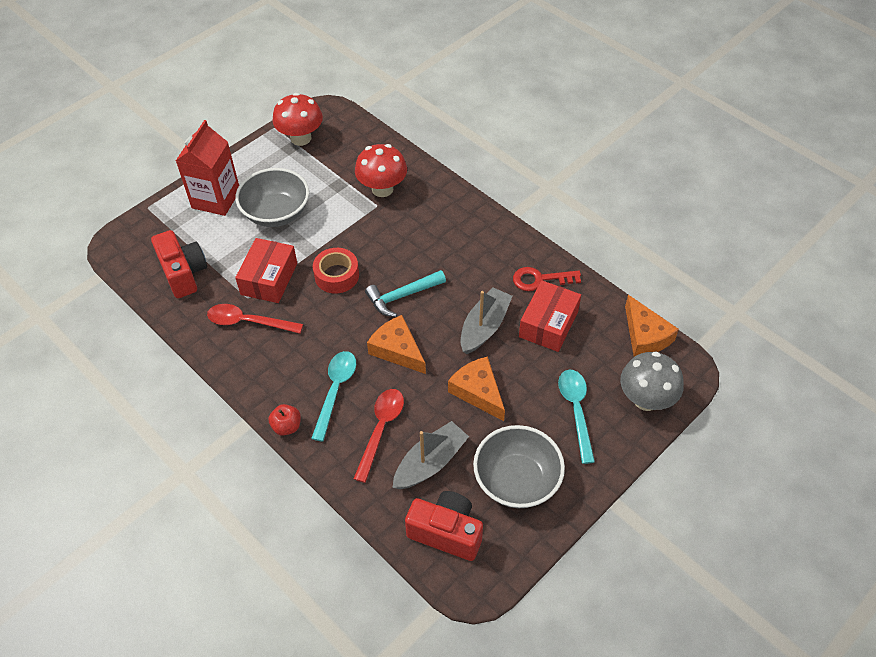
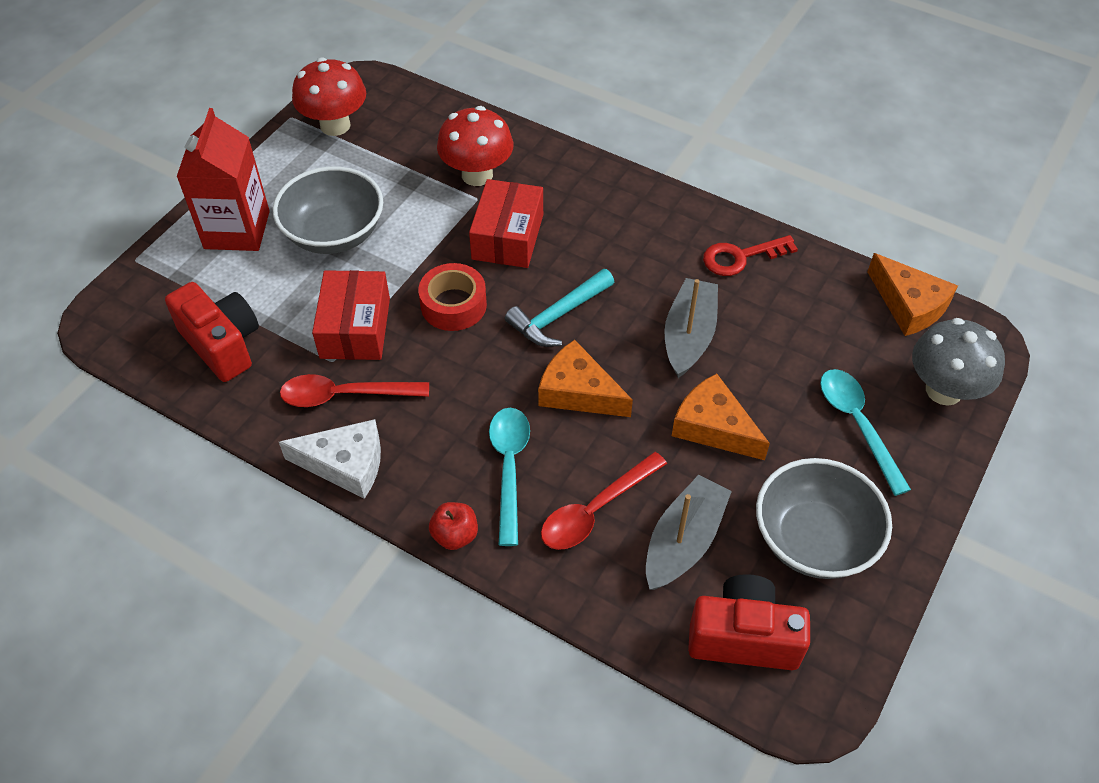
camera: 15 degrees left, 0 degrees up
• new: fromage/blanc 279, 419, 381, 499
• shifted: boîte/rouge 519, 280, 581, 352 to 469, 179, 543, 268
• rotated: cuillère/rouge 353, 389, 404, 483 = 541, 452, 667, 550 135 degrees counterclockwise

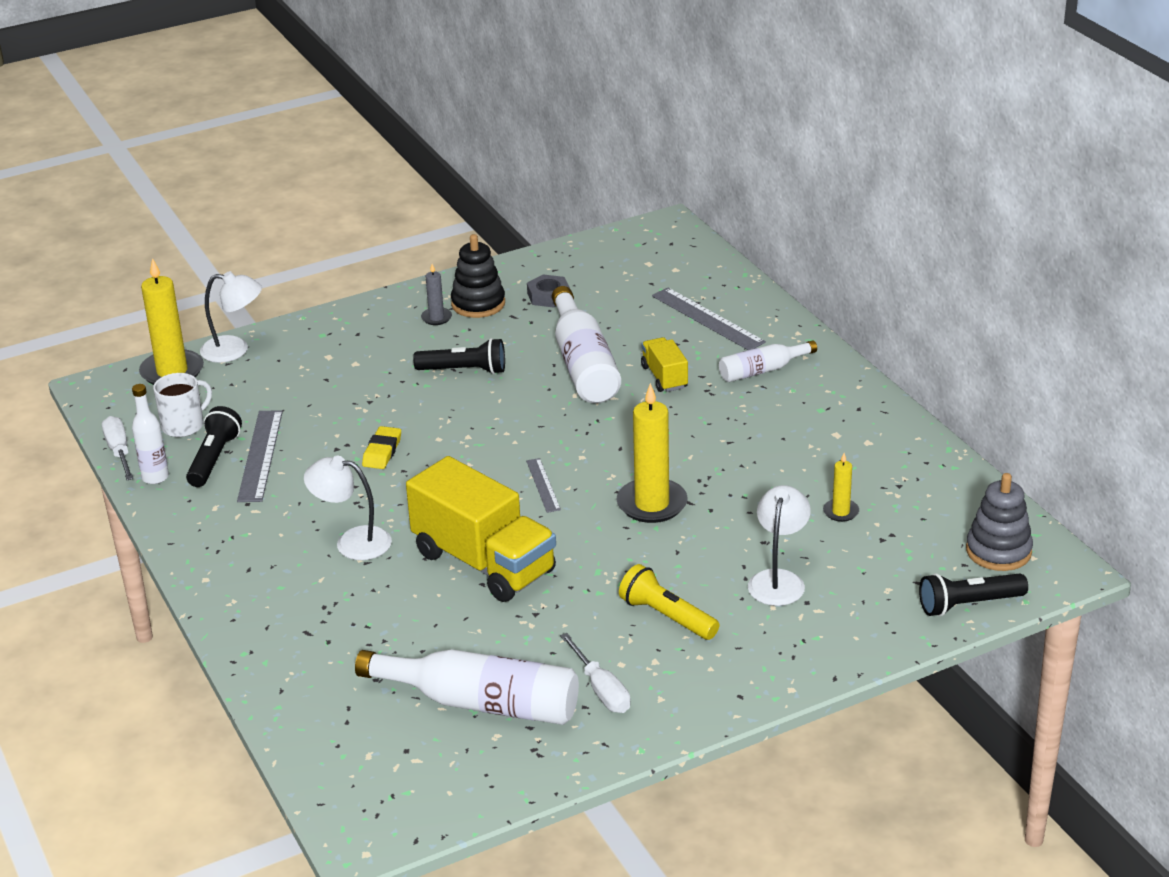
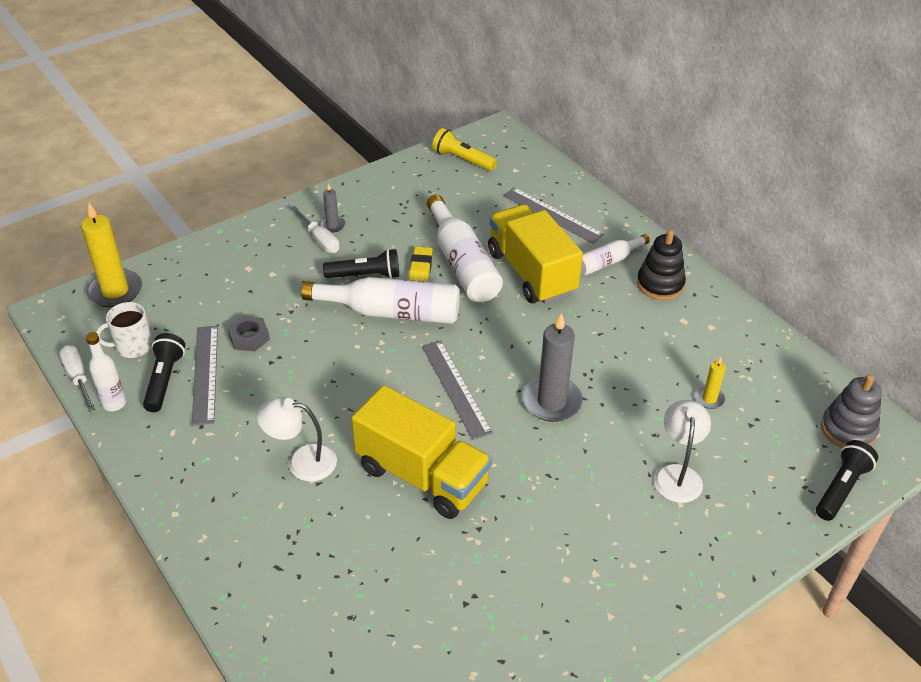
camera: 10 degrees left, 10 degrees up
• rotated: tasse/blanc 153, 373, 212, 437 = 96, 302, 153, 358 150 degrees counterclockwise
• shifted: écrou/gris 527, 274, 570, 308 to 227, 316, 270, 352
• shifted: tournevis/blanc 560, 633, 631, 713 to 291, 206, 340, 253
• shifted: bouteille/blanc 355, 649, 579, 725 to 301, 277, 460, 324
• shifted: gomme/jaune 362, 426, 401, 469 to 409, 247, 433, 282
• scaled: règle/gris 526, 458, 561, 513 = 422, 340, 493, 440 x1.76
• shifted: lampe de poche/jaune 619, 564, 719, 640 to 432, 128, 497, 171
• scaled: camion/jaune 641, 337, 688, 392 = 488, 204, 583, 304 x2.04
• repainted: bougie/jaune 616, 383, 688, 523 to bougie/gris 522, 313, 583, 422
• shifted: jouet à empiler/noir 451, 234, 505, 318 to 637, 229, 686, 300
• rotated: lampe de poche/noir 919, 573, 1028, 616 = 816, 440, 878, 521 150 degrees clockwise
• gone: lampe/blanc 200, 271, 262, 363

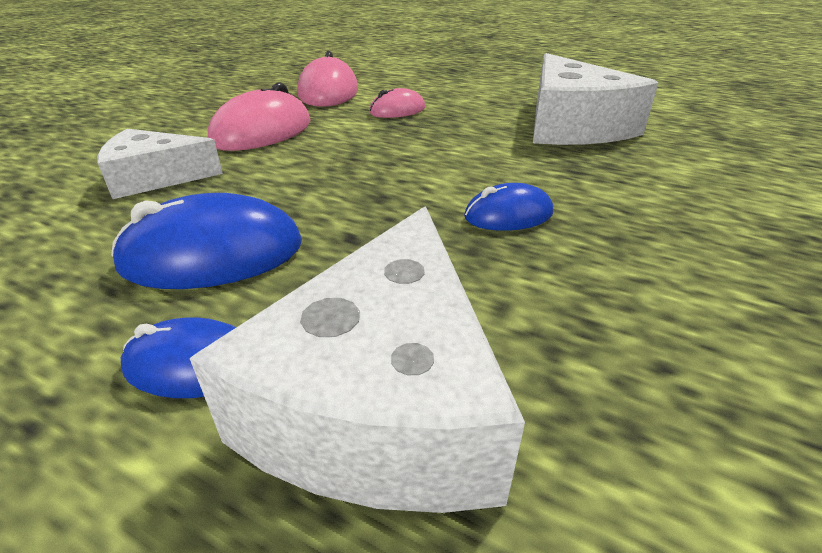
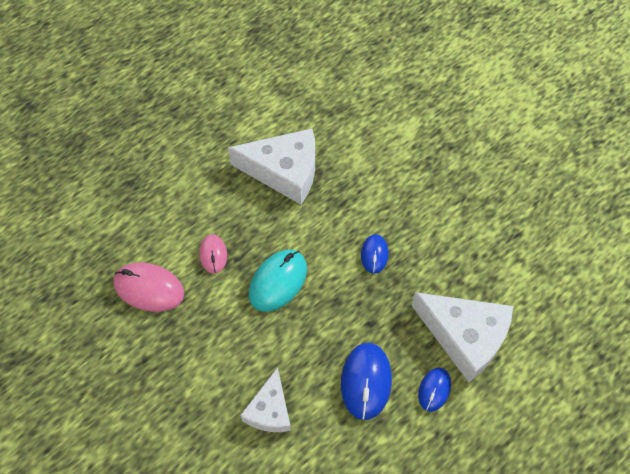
camera: 70 degrees left, 25 degrees up
• new: souris/turquoise 249, 250, 307, 312
• gone: souris/rose 208, 83, 311, 151

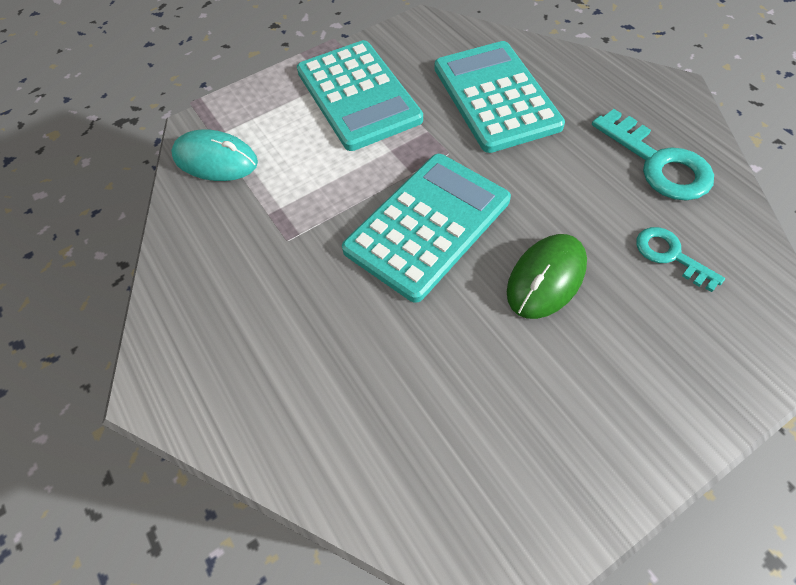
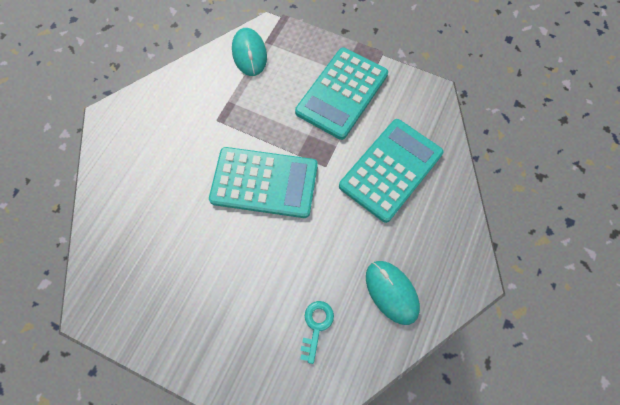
camera: 55 degrees right, 10 degrees up
• swapped: clé/turquoise 592, 109, 714, 201 to souris/turquoise 366, 261, 420, 325
• gone: souris/vert 507, 234, 587, 319

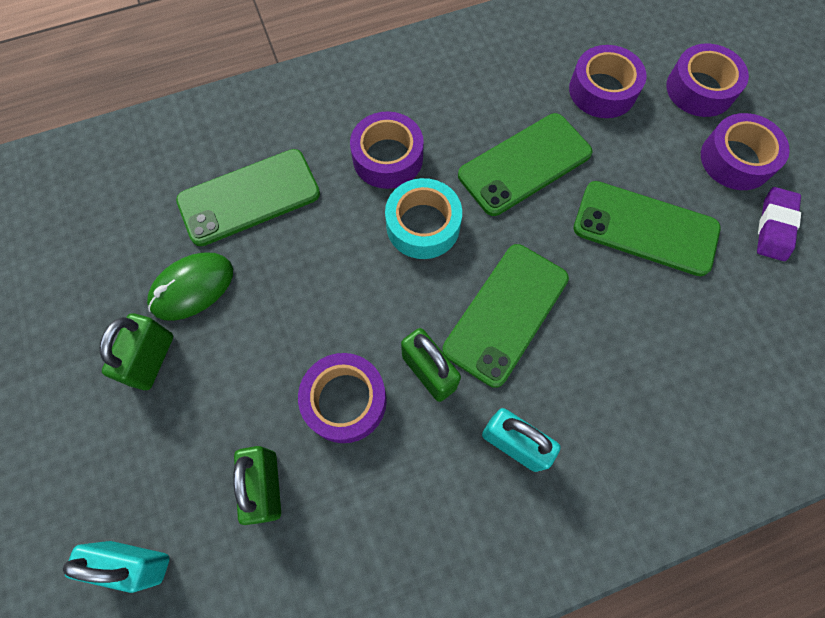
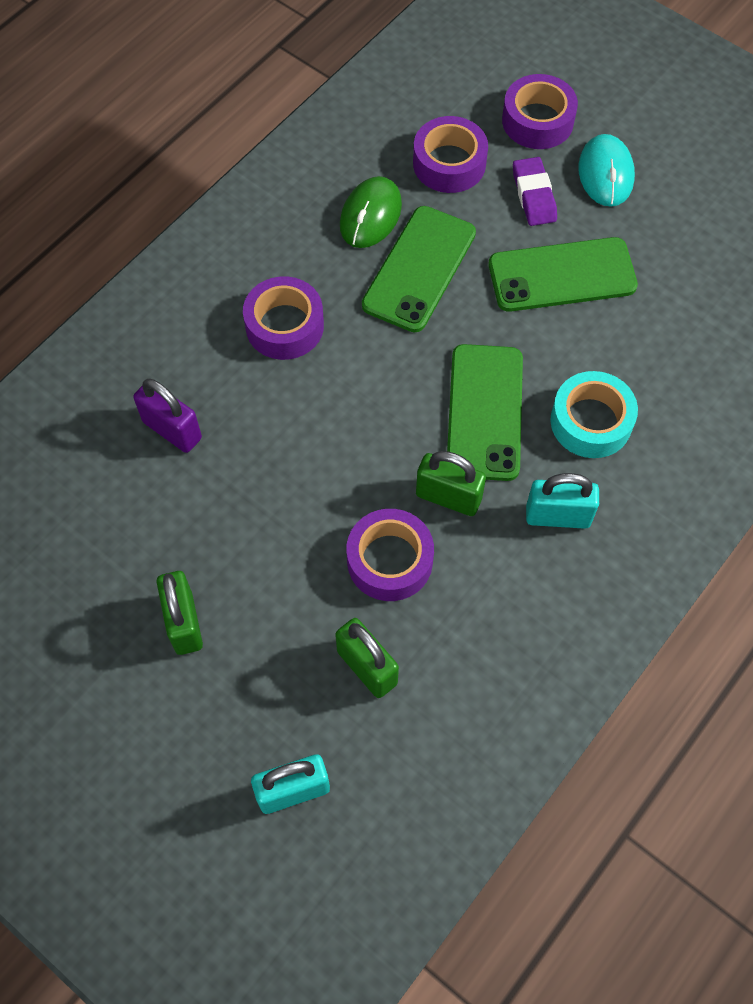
camera: 30 degrees left, 5 degrees down
• swapped: téléphone/vert 176, 149, 320, 246 to cadenas/violet 133, 379, 202, 453
• shifted: souris/vert 147, 252, 233, 321 to 340, 176, 402, 248
• shifted: gomme/violet 757, 187, 801, 261 to 513, 157, 557, 226
• shifted: ruban adhésif/turquoise 385, 178, 462, 259 to 550, 371, 638, 458
• swapped: ruban adhésif/violet 701, 113, 790, 190 to souris/turquoise 578, 134, 635, 207

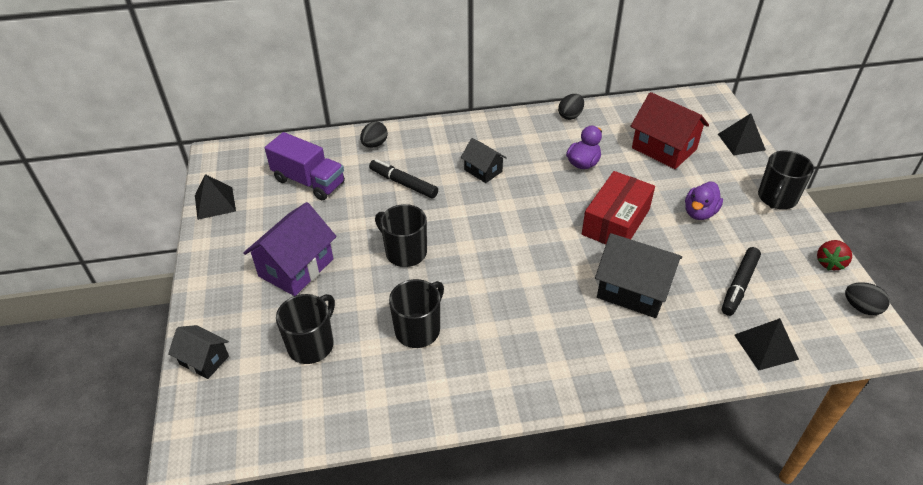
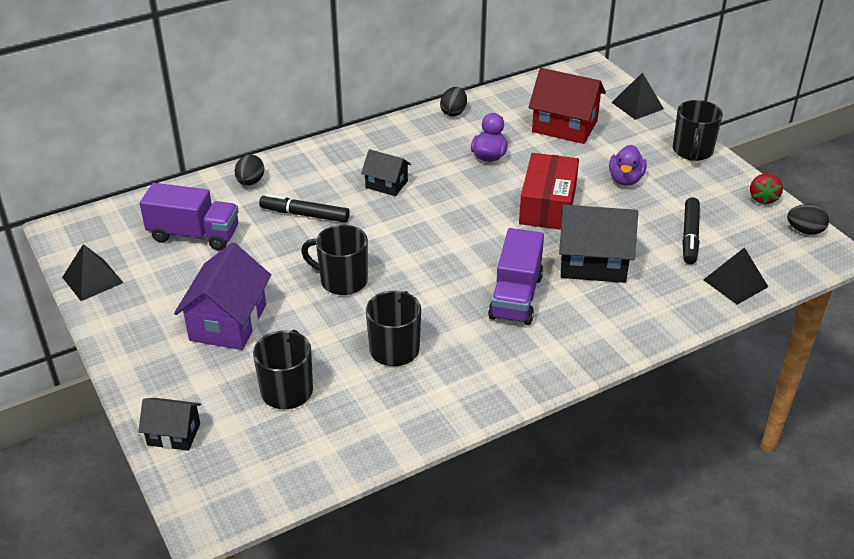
camera: 20 degrees left, 5 degrees down
• new: camion/violet 488, 228, 544, 325

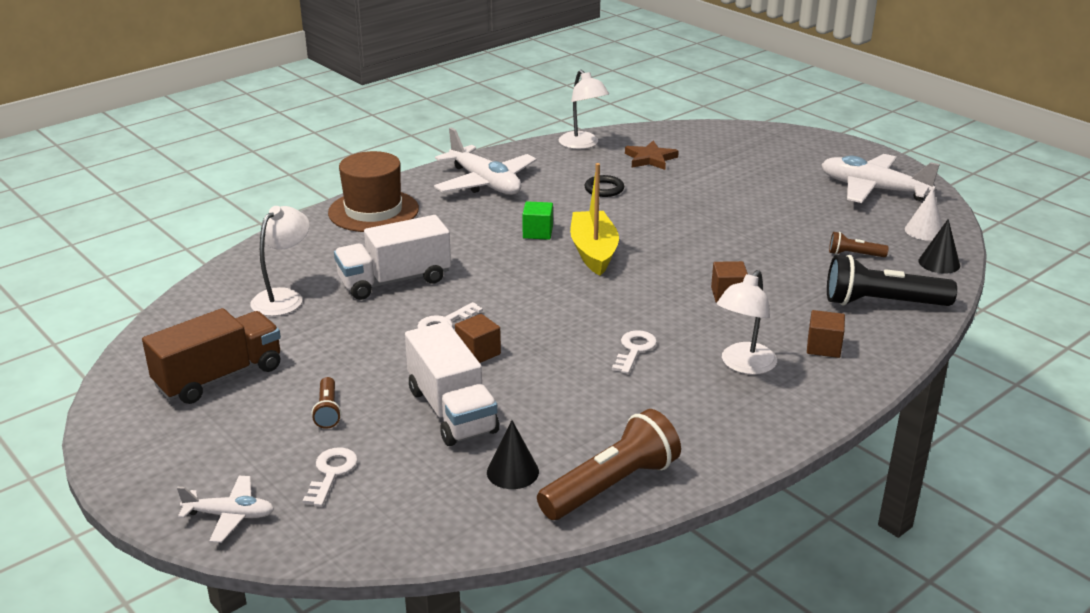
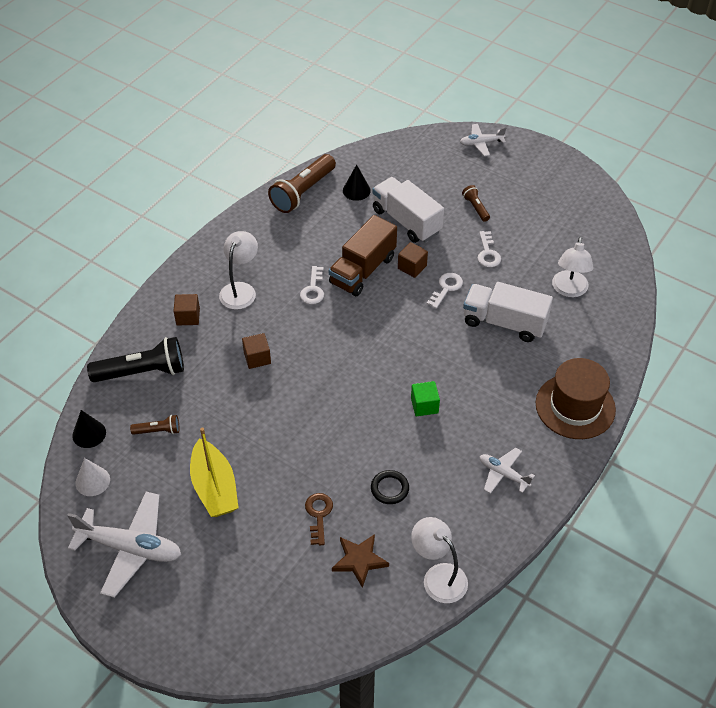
camera: 165 degrees right, 20 degrees up
• shifted: bateau/jaune 570, 163, 619, 276 to 190, 427, 239, 517
• new: clé/marron 305, 493, 333, 545
• shifted: camion/marron 142, 308, 281, 404 to 329, 215, 397, 296
• rotated: camion/blanc 334, 215, 451, 300 = 463, 282, 553, 342 120 degrees counterclockwise
• shifted: clé/blanc 303, 447, 358, 507 to 478, 231, 501, 267
• scaled: avion/blanc 434, 127, 536, 195 = 480, 448, 535, 494 x0.54

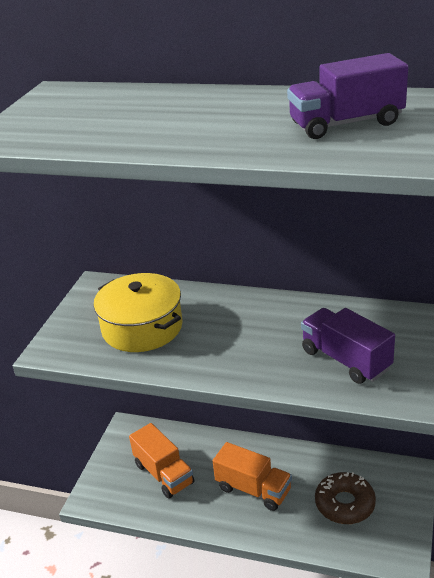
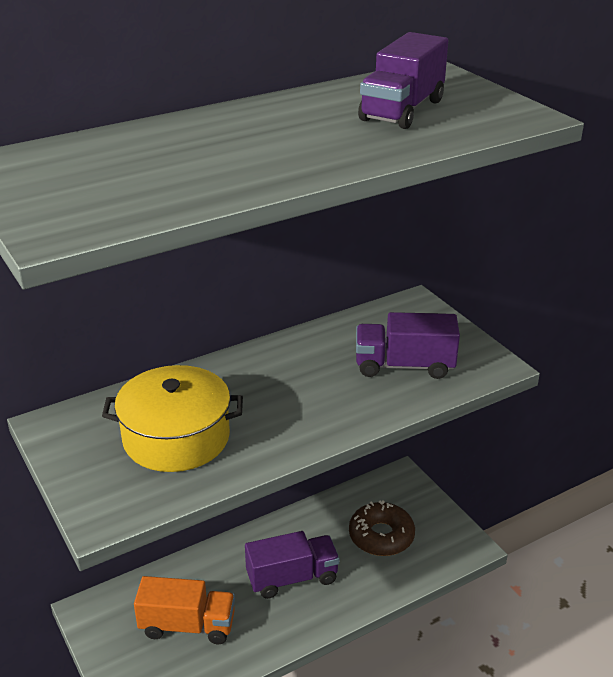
camera: 50 degrees left, 0 degrees up
• repainted: camion/orange 213, 442, 292, 511 to camion/violet 245, 531, 340, 599

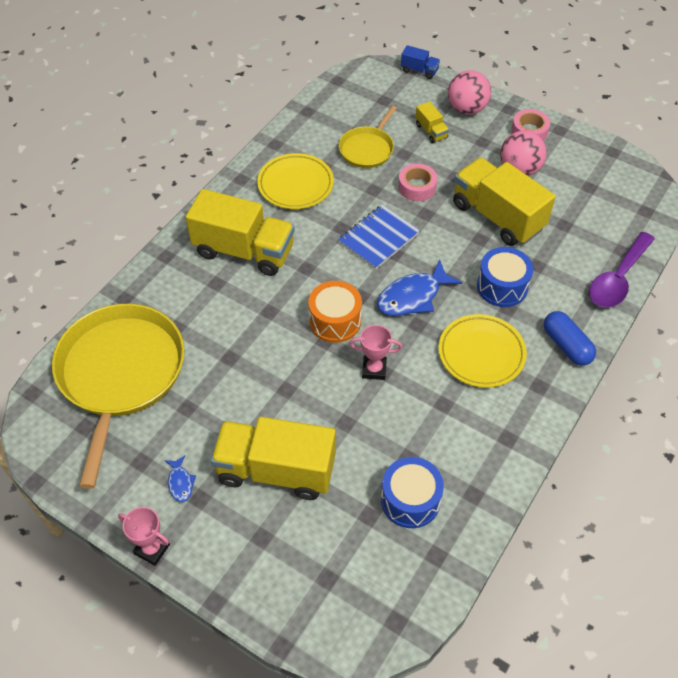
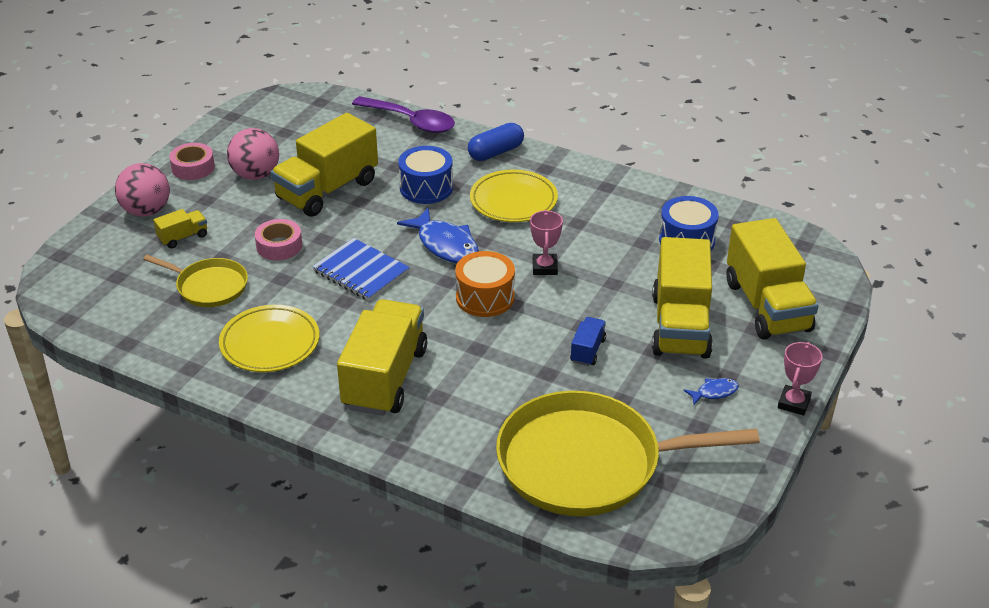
camera: 95 degrees left, 15 degrees down
• shifted: camion/bleu 401, 45, 440, 79 to 570, 317, 606, 366
• new: camion/jaune 726, 218, 819, 339

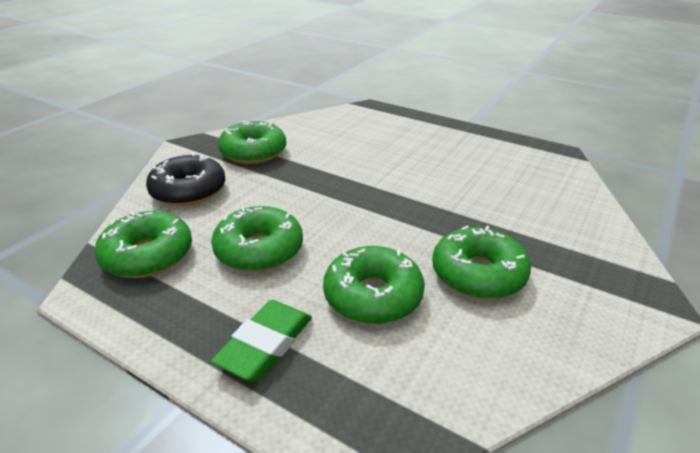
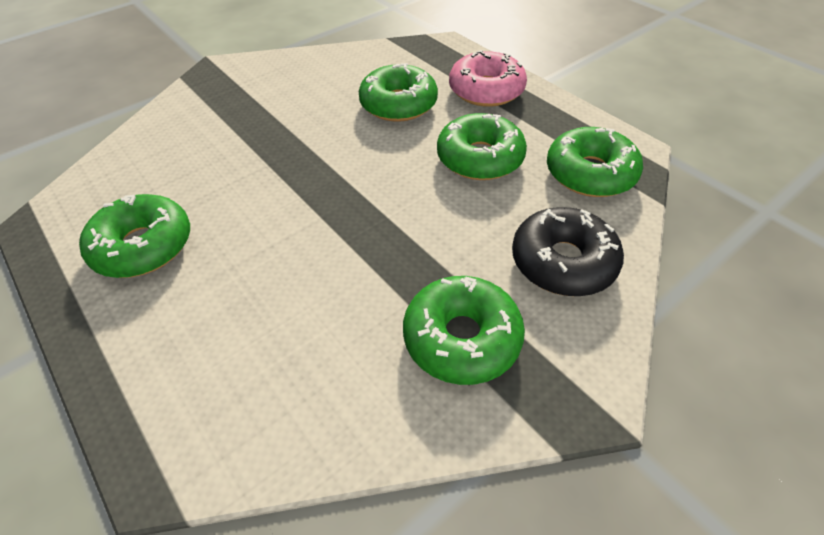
camera: 160 degrees left, 15 degrees up
• shifted: beignet/vert 432, 226, 531, 299 to 79, 194, 190, 278
• swapped: gomme/vert 211, 300, 312, 381 to beignet/rose 449, 50, 527, 107

